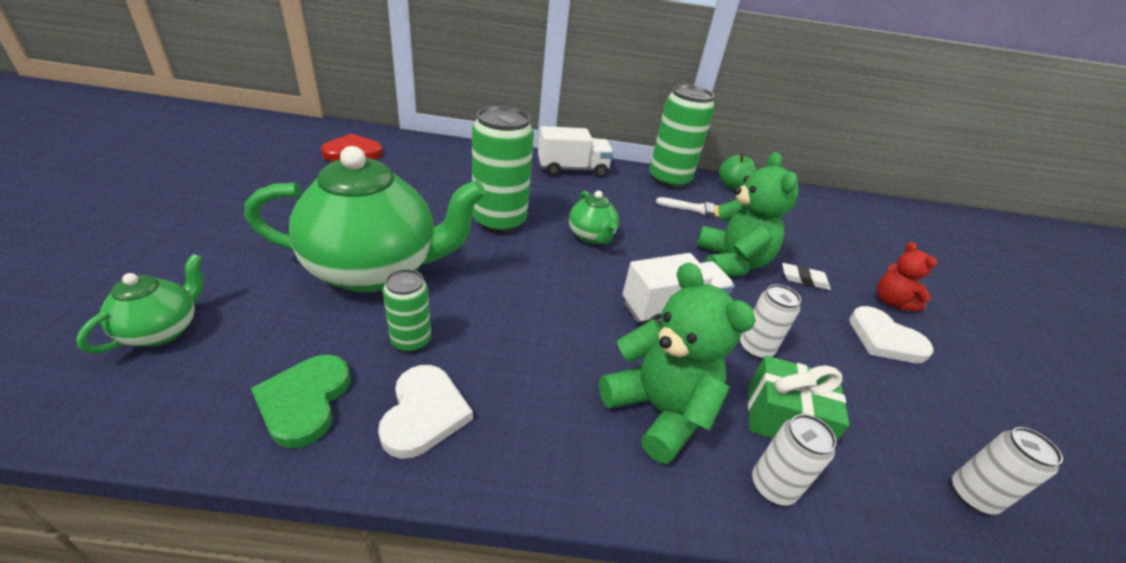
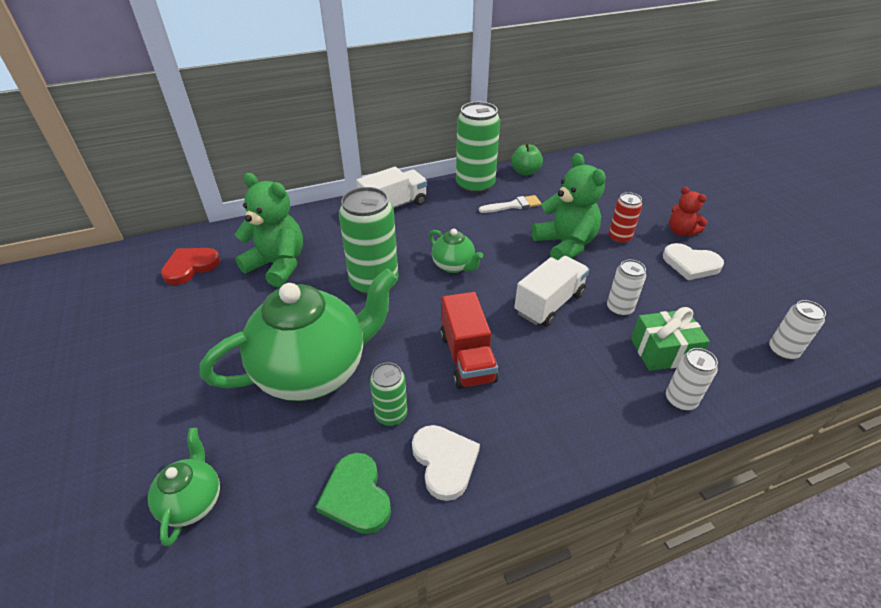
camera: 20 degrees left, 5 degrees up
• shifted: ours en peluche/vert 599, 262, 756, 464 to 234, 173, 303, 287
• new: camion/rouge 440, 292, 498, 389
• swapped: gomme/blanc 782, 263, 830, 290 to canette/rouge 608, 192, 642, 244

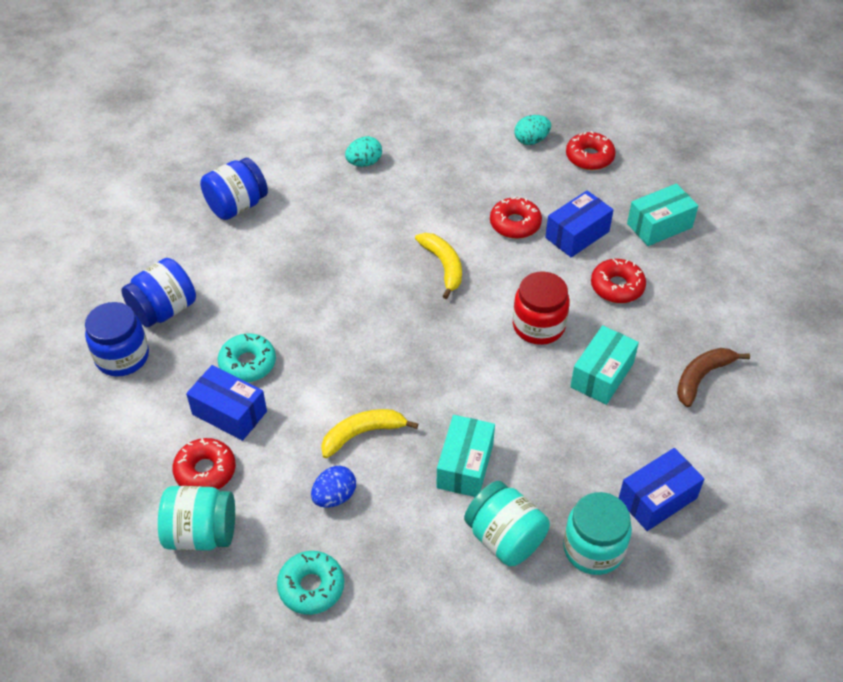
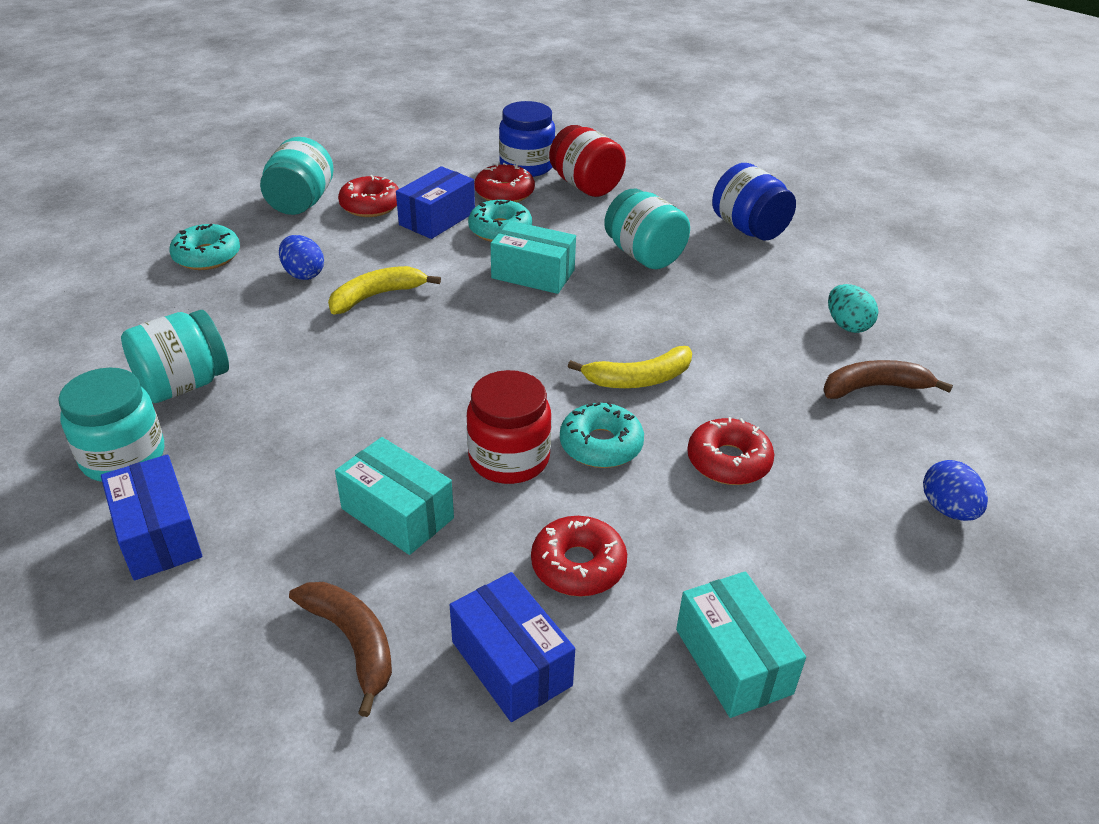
camera: 95 degrees right, 10 degrees down
• rotated: banane/jaune 321, 409, 418, 458 = 328, 266, 441, 315 105 degrees counterclockwise
• shifted: boîte/bleu 545, 190, 614, 257 to 450, 572, 575, 722
• shifted: beignet/rouge 566, 131, 616, 170 to 474, 163, 535, 202
• shifted: boîte/turquoise 436, 415, 495, 497 to 491, 221, 576, 294
• repainted: bocal/bleu 121, 258, 196, 327 to bocal/rouge 549, 125, 626, 197
• new: beignet/turquoise 560, 402, 644, 468
• new: bocal/turquoise 604, 189, 690, 269
• new: banane/marron 823, 360, 953, 399
• repainted: œuf/turquoise 515, 115, 551, 145 to œuf/bleu 923, 460, 988, 521

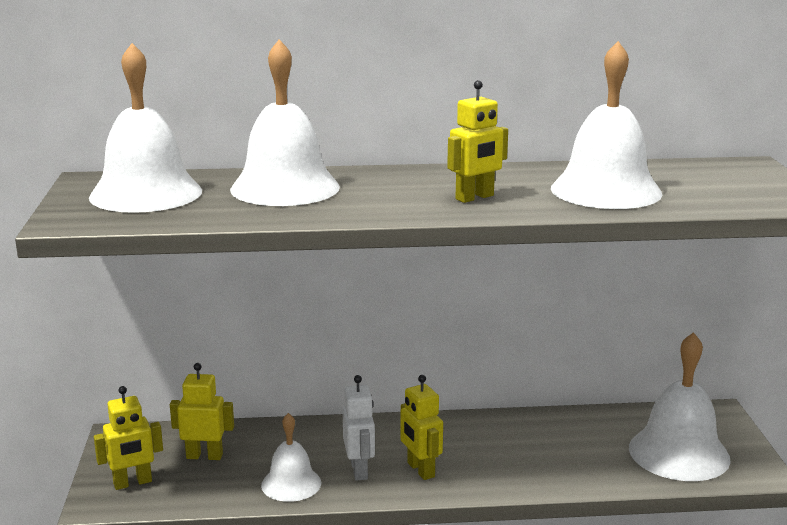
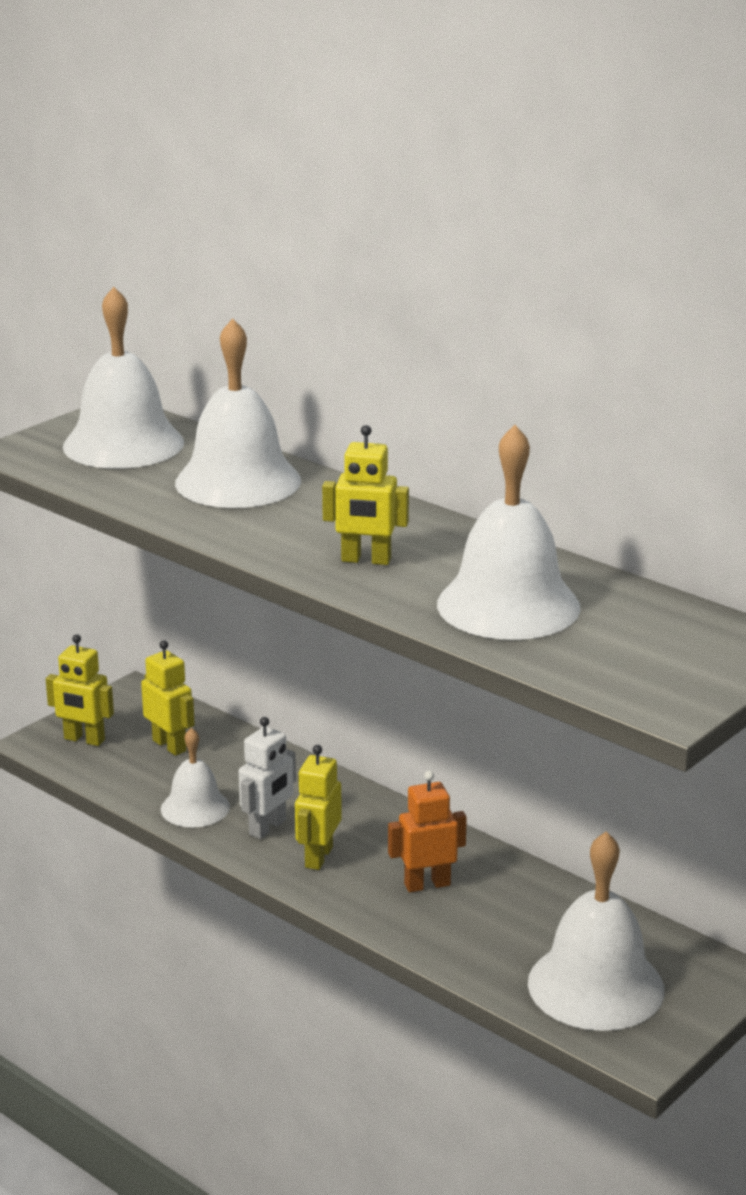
camera: 45 degrees right, 5 degrees up
• new: robot/orange 388, 771, 467, 892

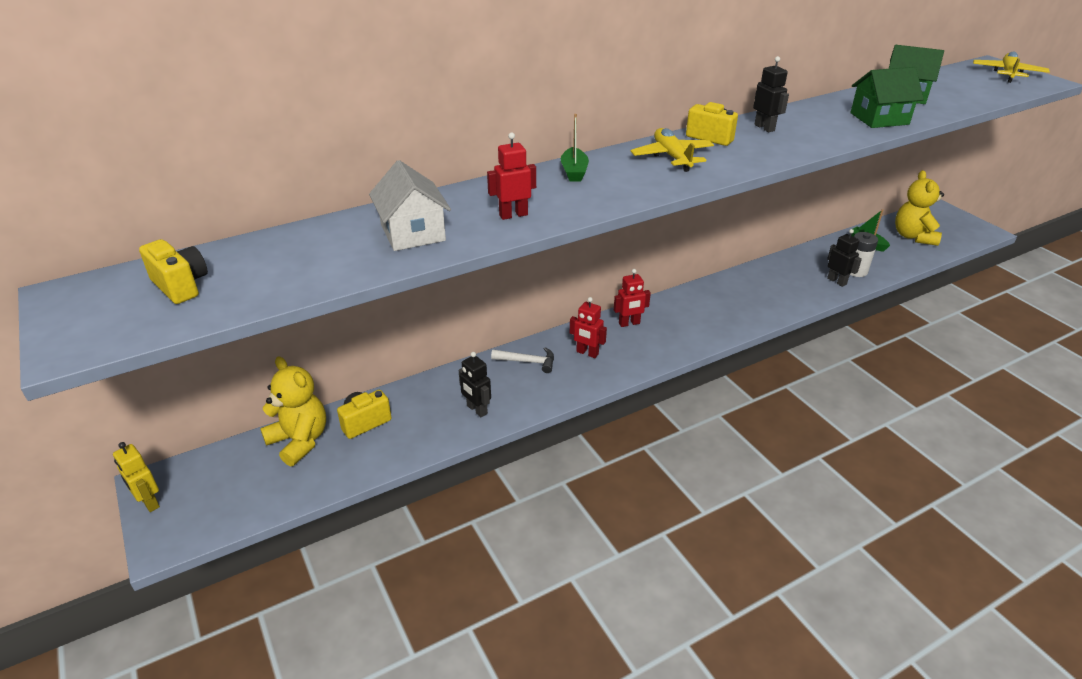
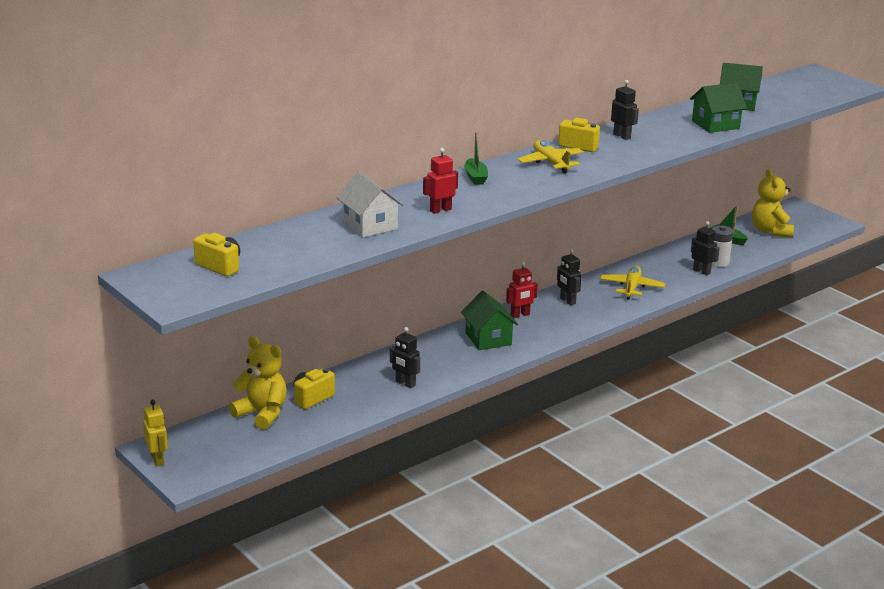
camera: 10 degrees left, 10 degrees down
• rotated: robot/jaune 113, 442, 160, 512 = 143, 400, 168, 466 150 degrees counterclockwise
• swapped: robot/rouge 570, 297, 607, 358 to maison/vert 461, 291, 518, 350
• new: robot/noir 557, 249, 582, 305
• shifted: avion/jaune 973, 51, 1050, 83 to 600, 266, 665, 300
• gone: marteau/blanc 491, 347, 554, 373

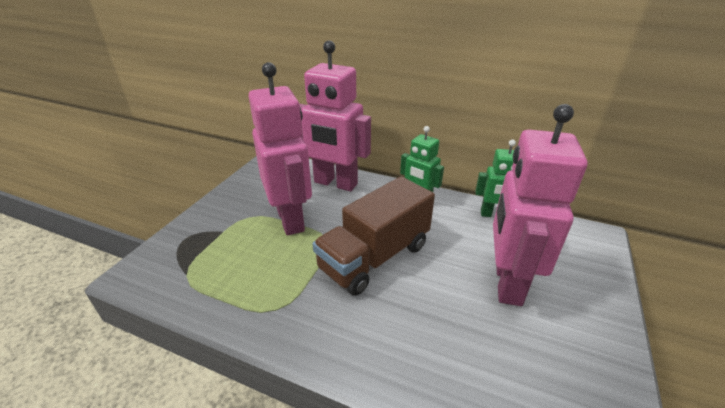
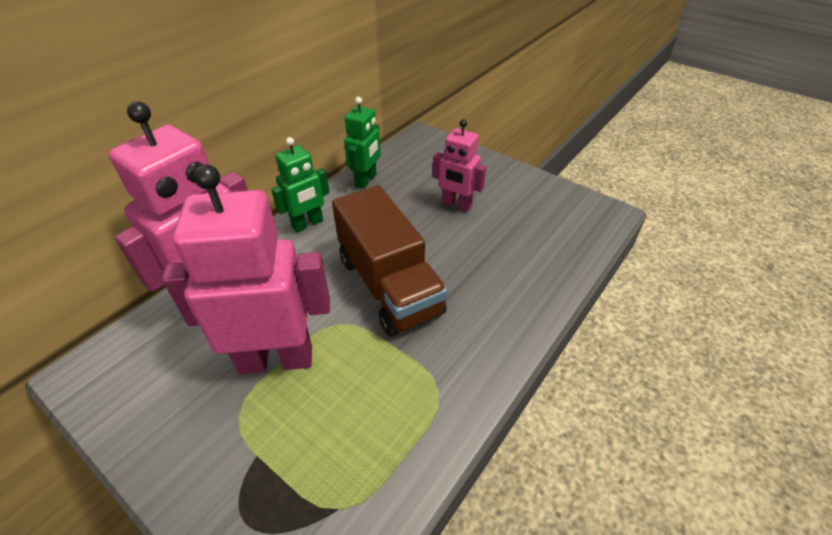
camera: 75 degrees left, 10 degrees up
• scaled: robot/rose 493, 104, 588, 306 = 433, 119, 486, 212 x0.55

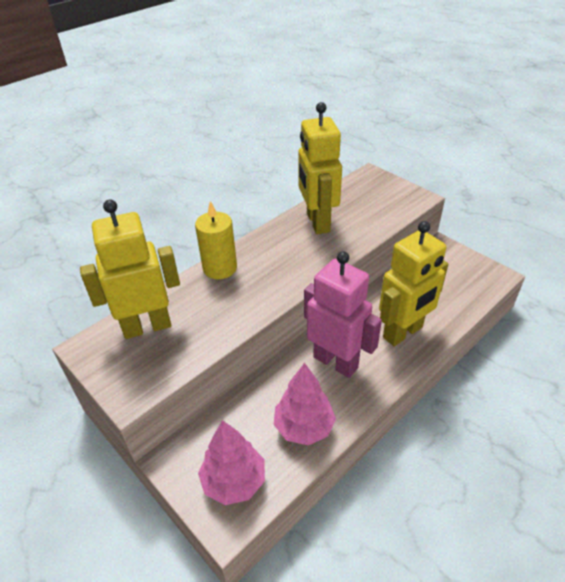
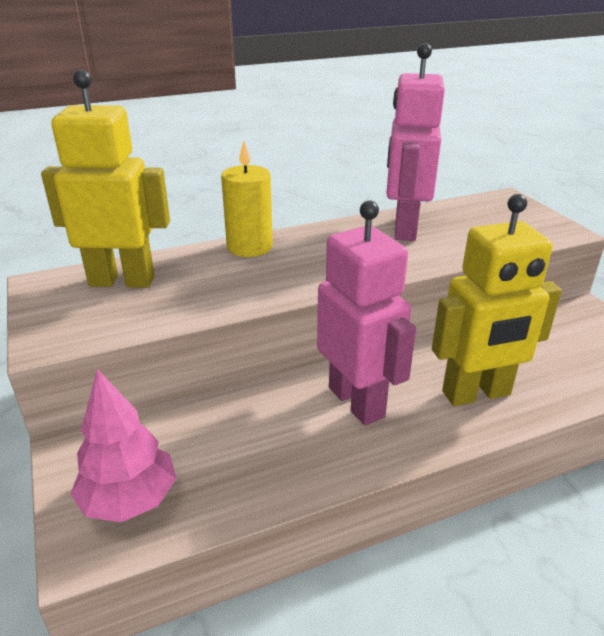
camera: 20 degrees right, 10 degrees down
• repainted: robot/jaune 298, 102, 342, 234 to robot/rose 386, 43, 445, 241
• gone: arbre/rose 274, 363, 336, 445

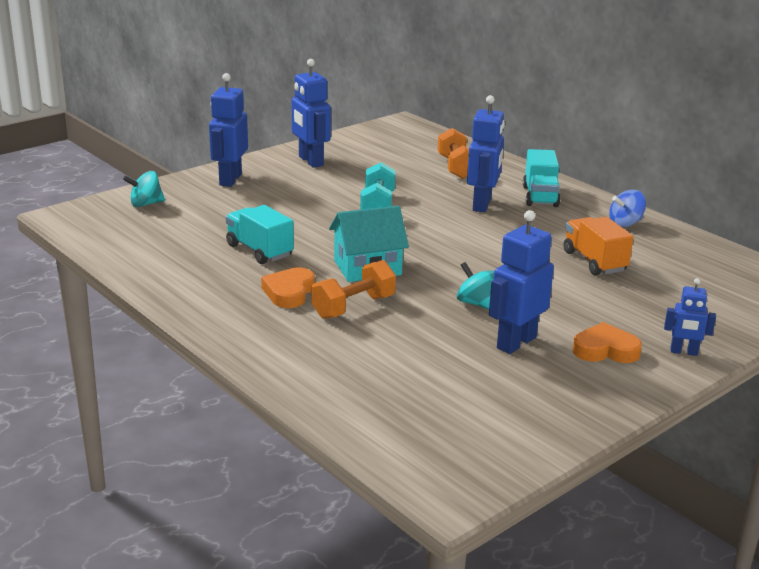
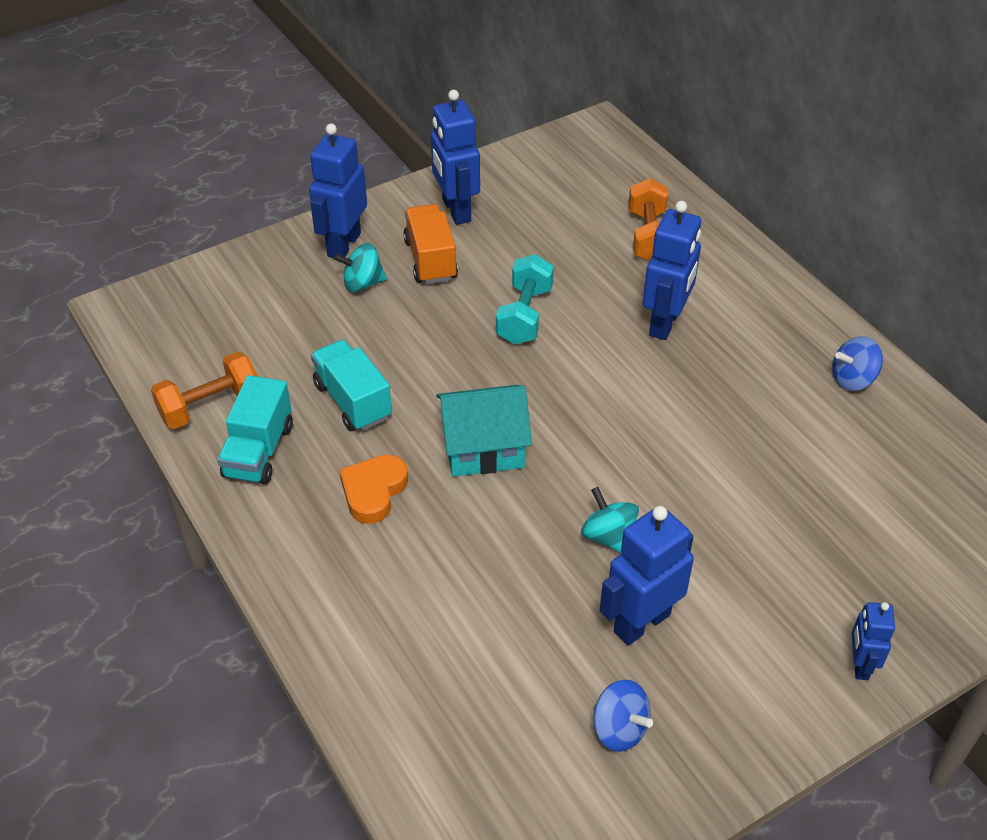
camera: 10 degrees right, 20 degrees up
• shifted: haltère/orange 311, 260, 396, 319 to 151, 352, 258, 429
• shifted: camion/turquoise 523, 149, 561, 207 to 217, 375, 293, 484
• shifted: toupie/turquoise 123, 171, 165, 207 to 334, 243, 387, 292
• shifted: camion/orange 564, 217, 633, 275 to 403, 204, 458, 284
• new: toupie/bleu 594, 680, 653, 752
• rotated: robot/bleu 664, 278, 716, 356 = 851, 602, 895, 680 75 degrees clockwise
• gone: cœur/orange 572, 322, 642, 363

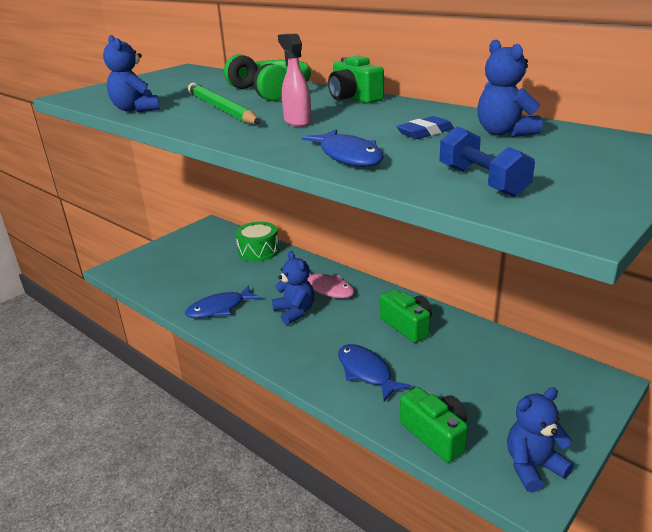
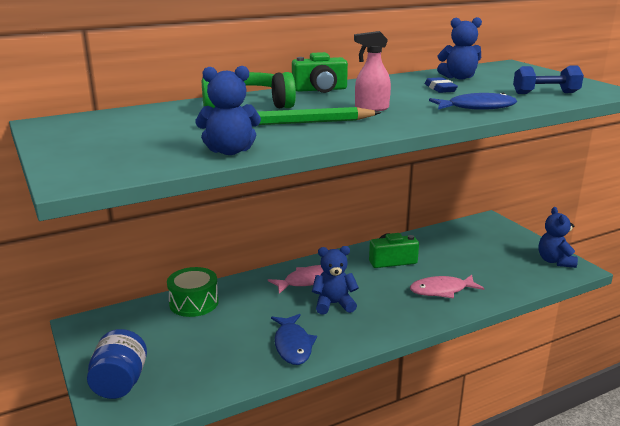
camera: 70 degrees left, 5 degrees down
• new: bocal/bleu 87, 329, 147, 399
• repainted: poisson/bleu 338, 344, 411, 401 to poisson/rose 410, 275, 484, 299
• gone: appareil photo/vert 400, 387, 468, 463

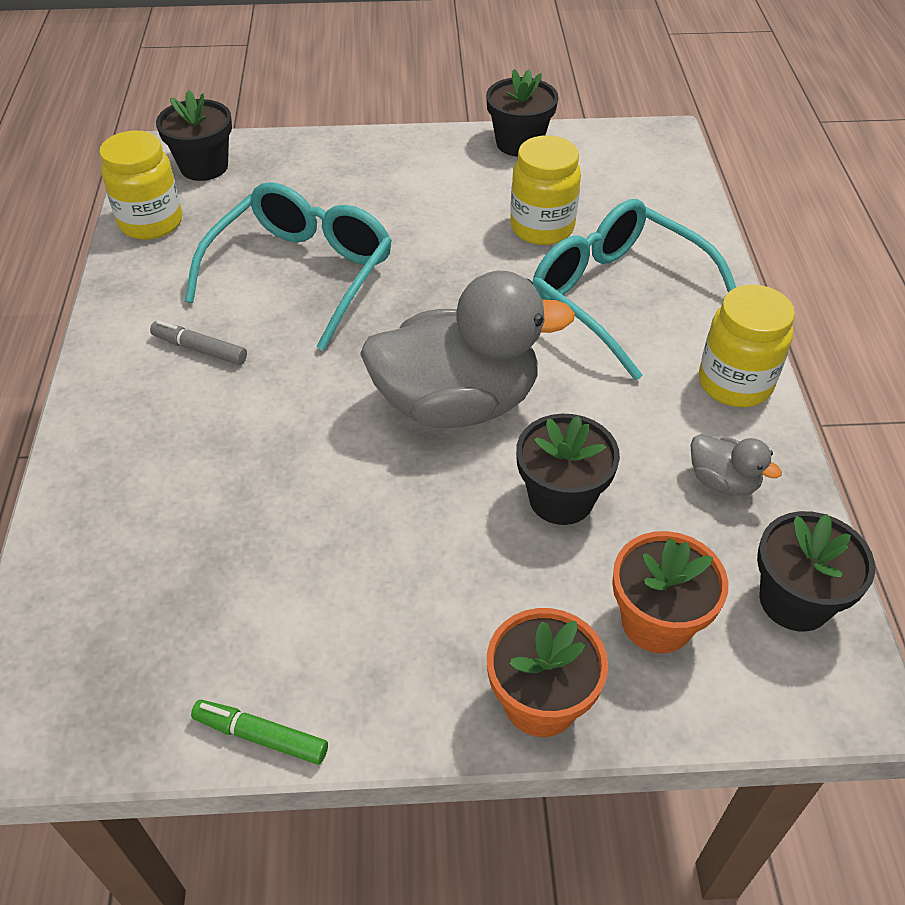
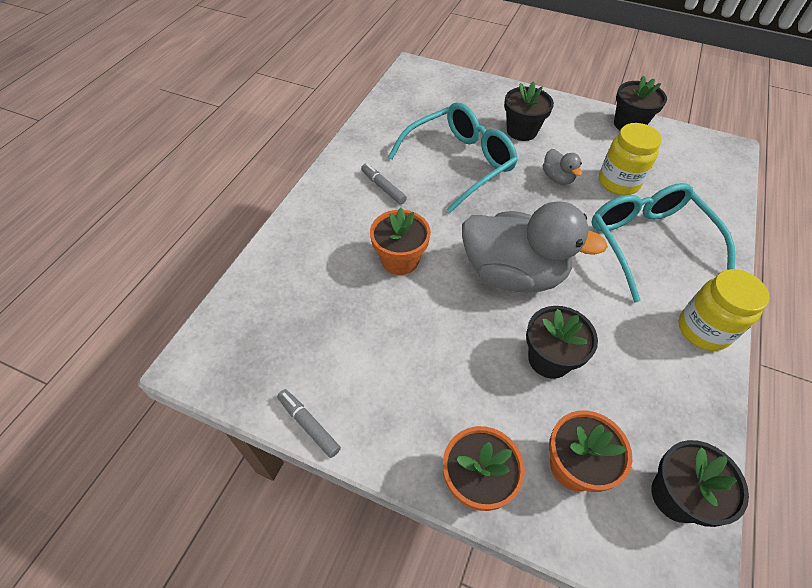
camera: 25 degrees right, 5 degrees up
• repainted: feutre/vert 191, 700, 328, 765 to feutre/gris 277, 389, 341, 458
• new: pot de fleurs/orange 370, 208, 431, 275
• shifted: pot de fleurs/noir 156, 90, 232, 181 to 504, 81, 554, 141
• shifted: canard/gris 690, 434, 782, 496 to 543, 149, 582, 185
• gone: bocal/jaune 99, 130, 182, 240

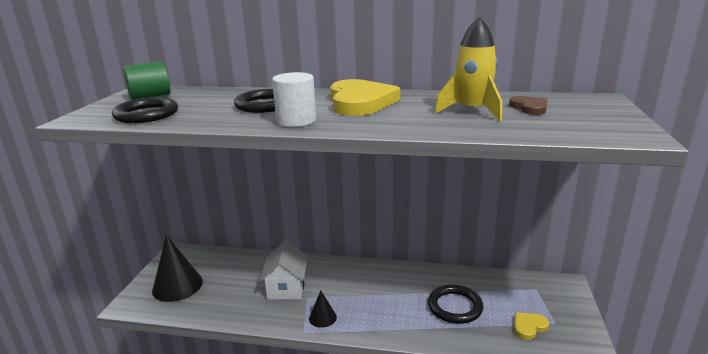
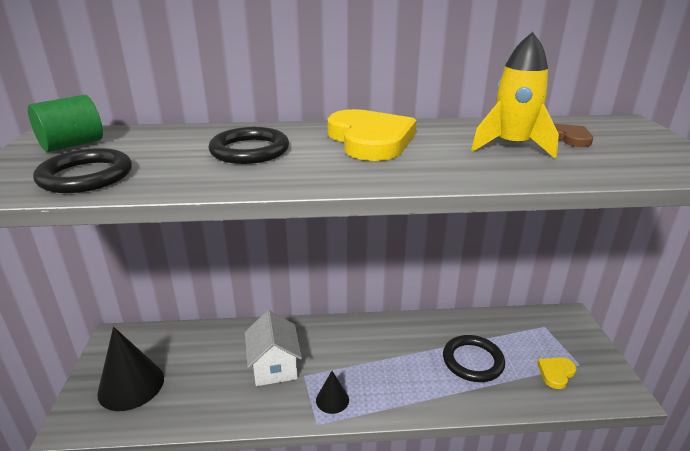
camera: 15 degrees left, 5 degrees up
• gone: cylindre/blanc 272, 72, 316, 127

